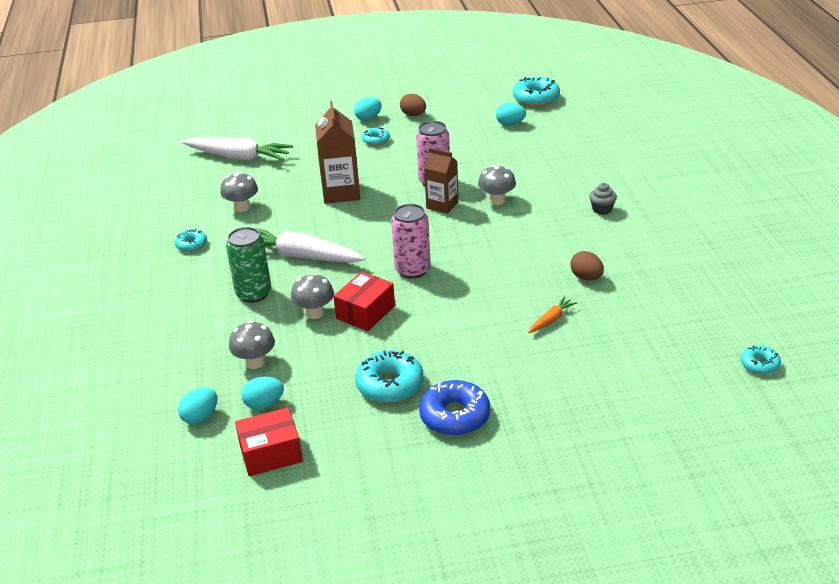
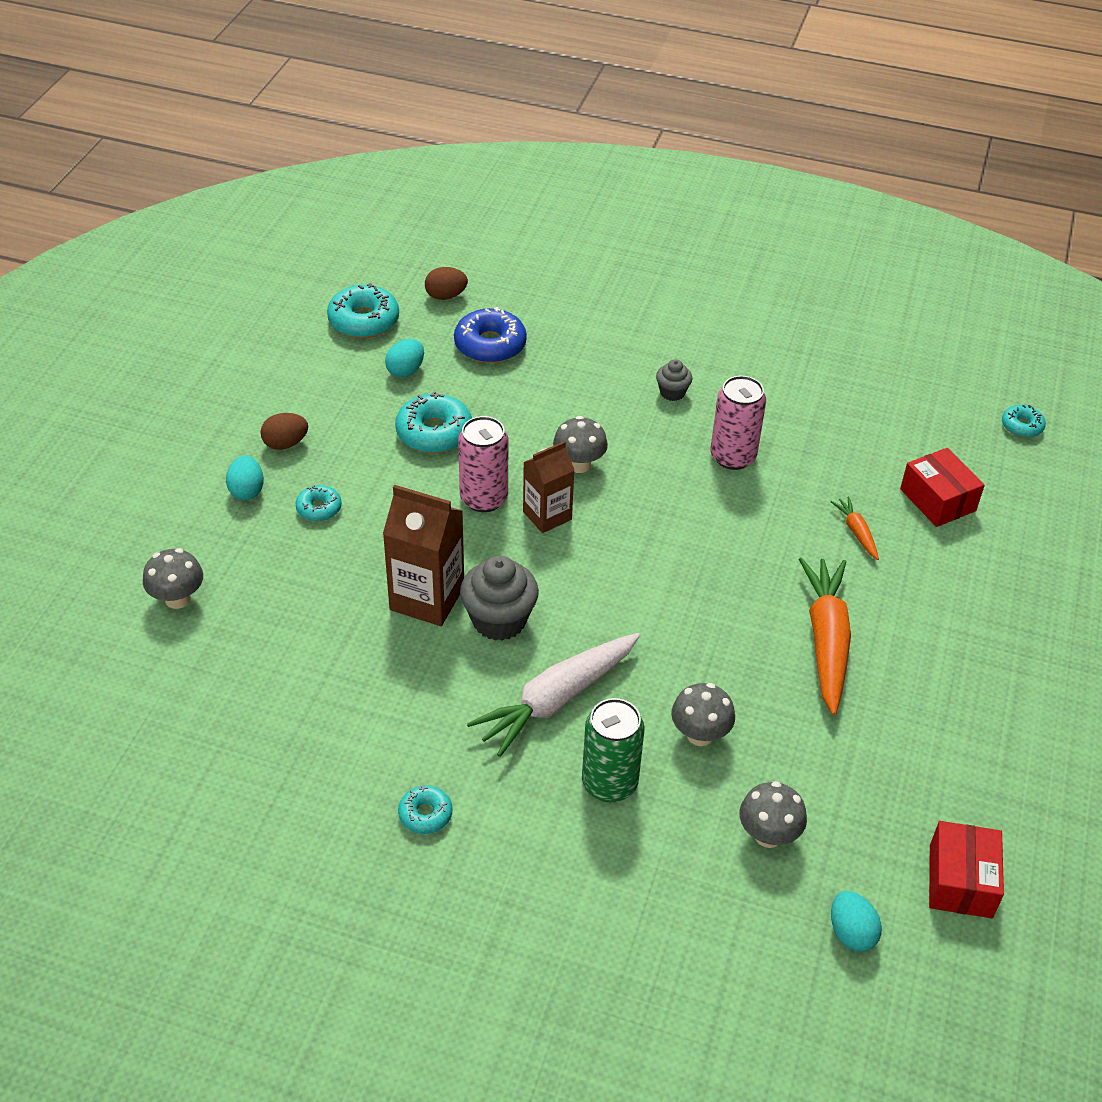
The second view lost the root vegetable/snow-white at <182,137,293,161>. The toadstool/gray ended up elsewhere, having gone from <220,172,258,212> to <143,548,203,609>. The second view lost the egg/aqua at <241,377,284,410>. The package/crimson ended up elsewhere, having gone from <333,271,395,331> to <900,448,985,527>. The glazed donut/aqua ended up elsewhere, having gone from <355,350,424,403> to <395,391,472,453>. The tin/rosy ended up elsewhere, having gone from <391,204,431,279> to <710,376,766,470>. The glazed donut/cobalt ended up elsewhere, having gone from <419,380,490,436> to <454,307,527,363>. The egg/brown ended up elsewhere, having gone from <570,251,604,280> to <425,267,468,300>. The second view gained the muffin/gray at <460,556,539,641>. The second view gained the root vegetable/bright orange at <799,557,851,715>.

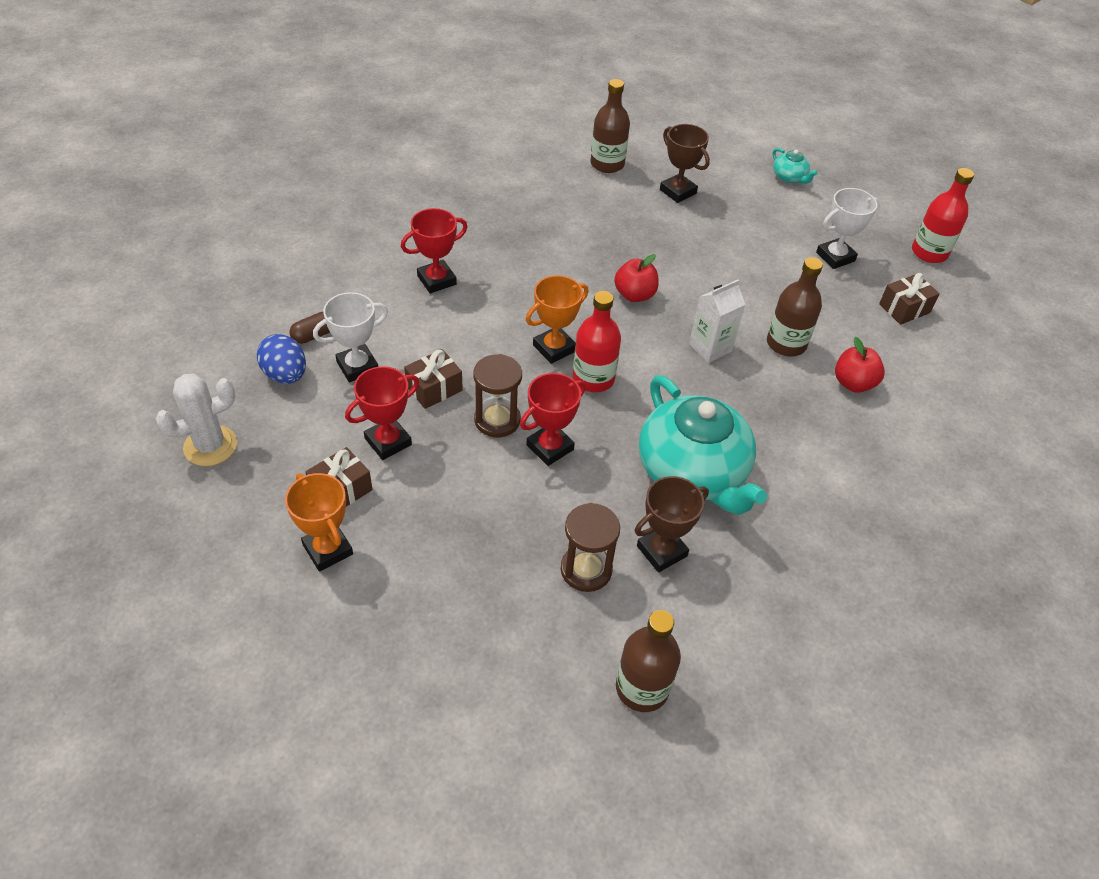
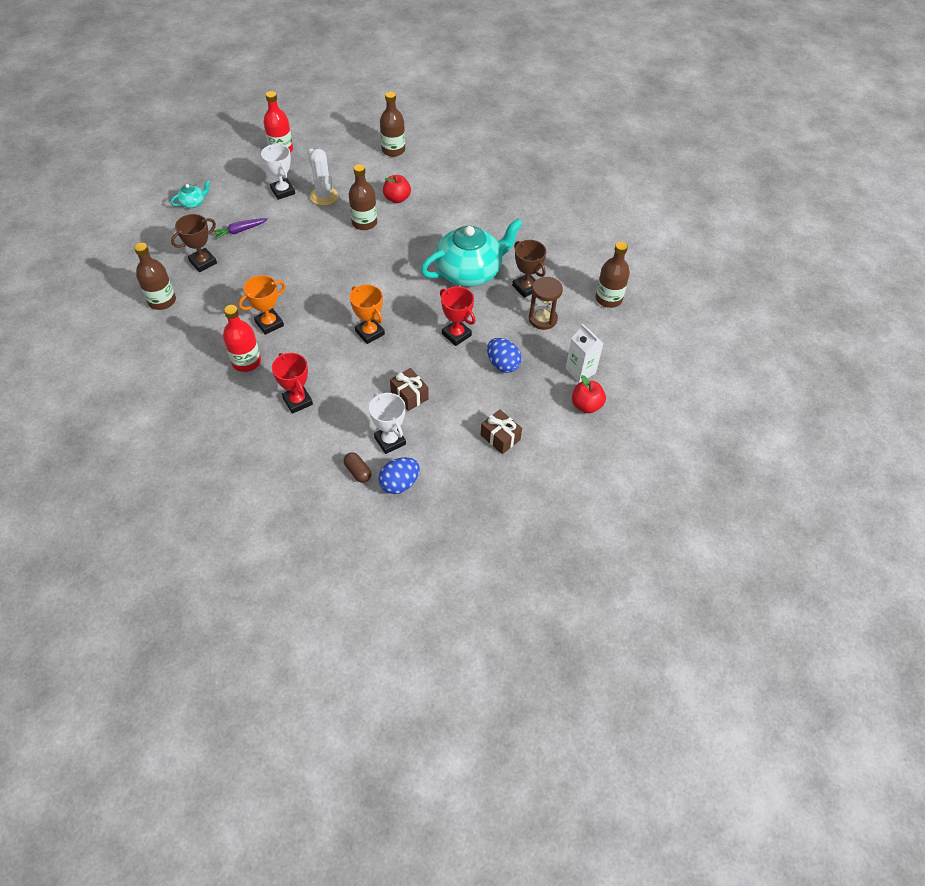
The saguaro cactus/snow-white ended up elsewhere, having gone from <156,374,237,466> to <308,148,338,205>. The trophy/bright orange ended up elsewhere, having gone from <285,473,353,571> to <238,275,286,335>. The second view lost the trophy/crimson at <345,366,419,460>. The second view lost the hourglass/brown at <474,354,522,437>. The bottle/crimson ended up elsewhere, having gone from <573,291,621,392> to <223,305,261,372>. The toy apple/crimson ended up elsewhere, having gone from <614,254,659,302> to <572,375,606,413>. The milk carton/snow-white ended up elsewhere, having gone from <689,279,745,363> to <565,324,604,383>. The second view lost the gift/brown at <879,273,940,325>. The second view gained the root vegetable/violet at <213,218,268,240>. The second view gained the bottle/brown at <380,92,405,157>. The second view gained the egg/cobalt at <487,338,522,373>.

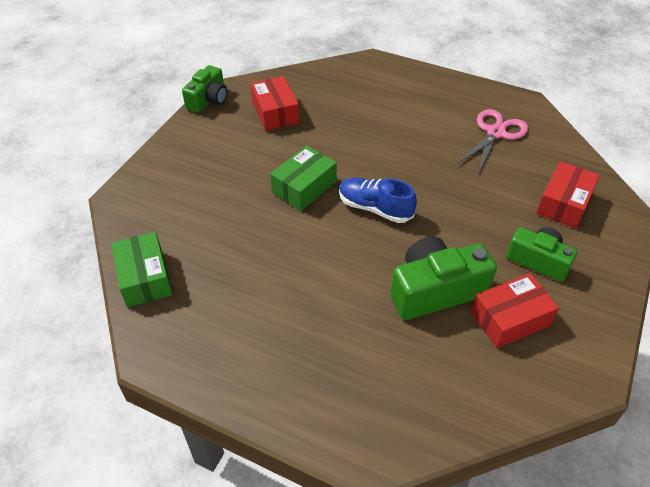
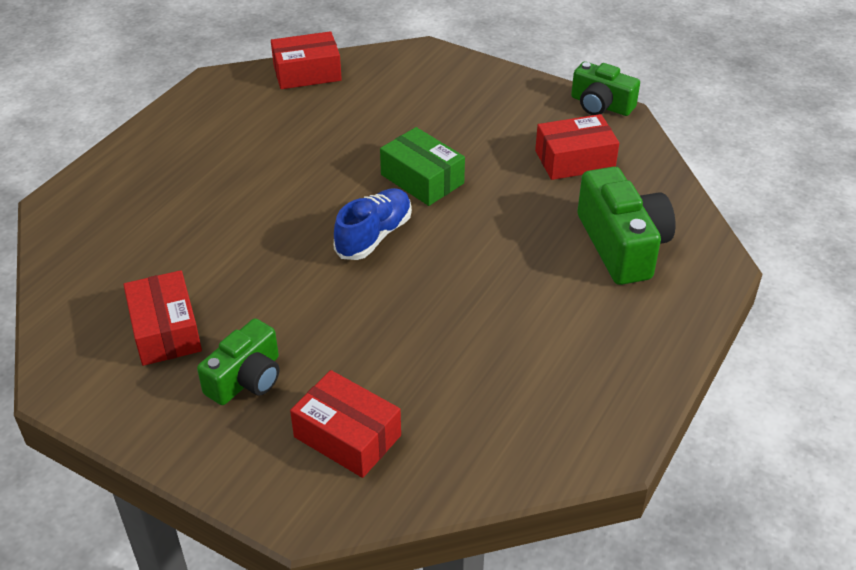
What was the package/green at <111,232,172,307> turned into the package/crimson at <271,31,342,89>. The photo camera/green ended up elsewhere, having gone from <390,236,497,320> to <577,167,675,285>. The second view lost the shears/rosy at <457,109,528,172>.

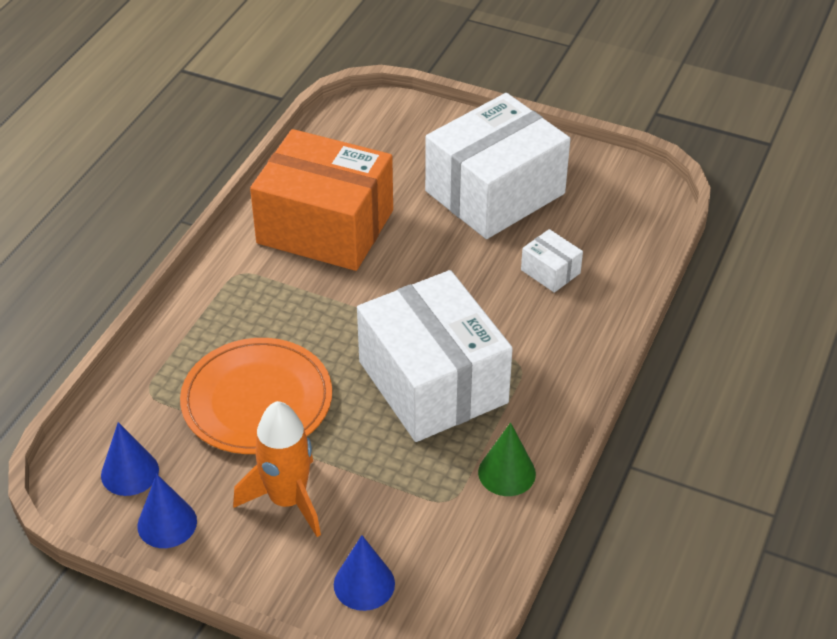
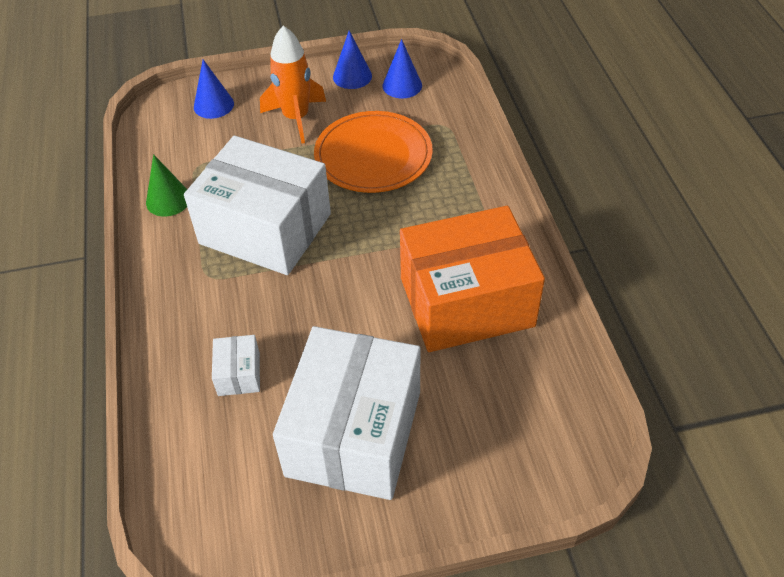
The package/snow-white at <521,229,583,293> ended up facing another way, 75 degrees clockwise from before.

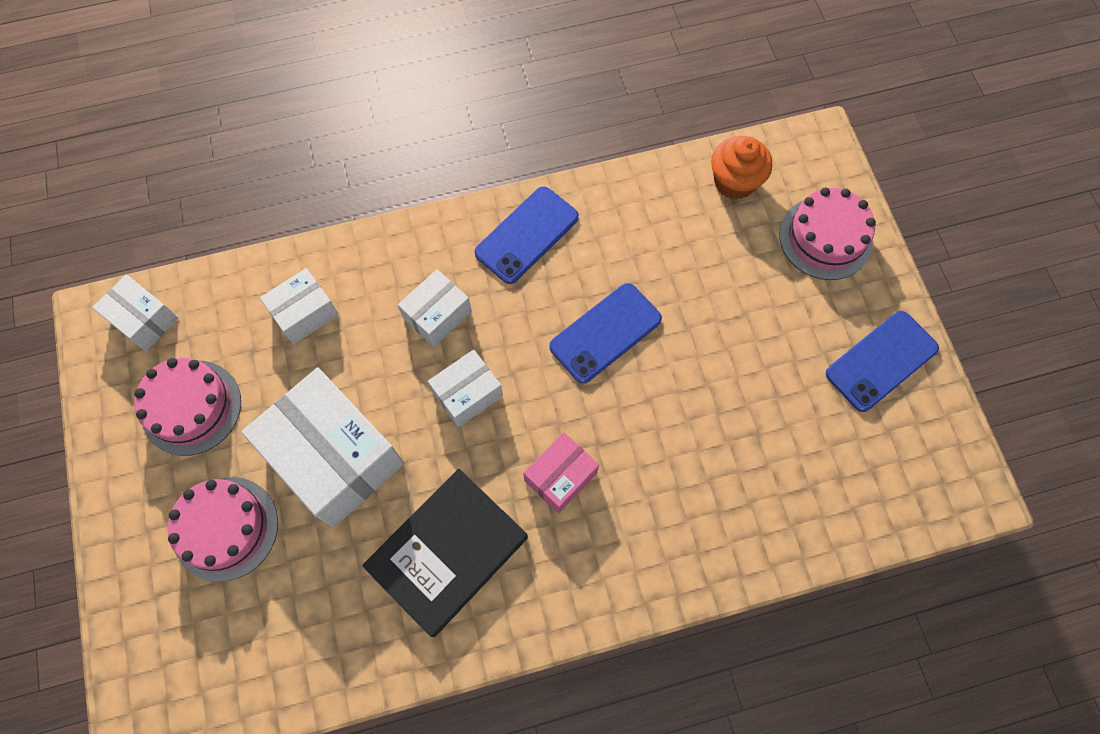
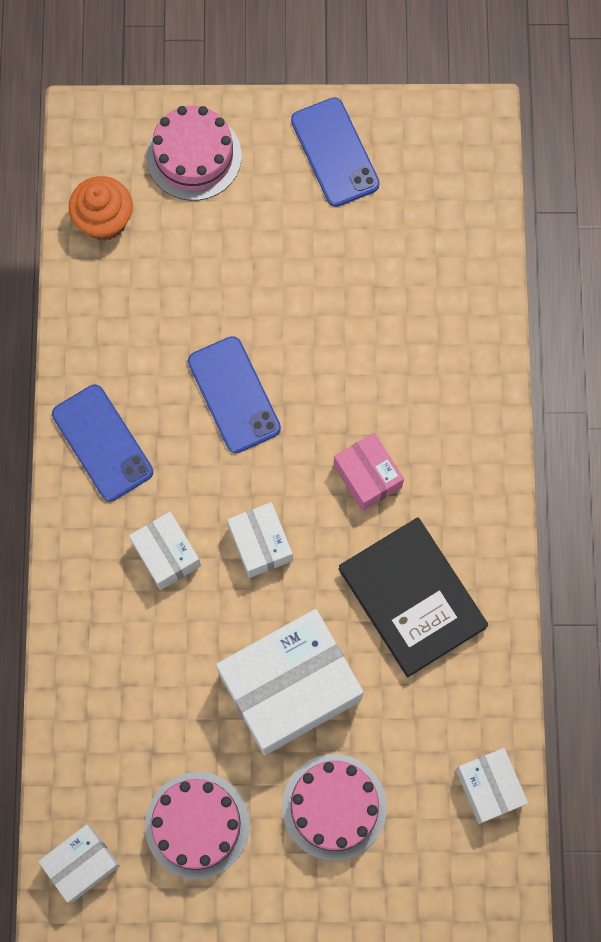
The package/snow-white ended up elsewhere, having gone from <260,268,339,344> to <456,748,528,824>.

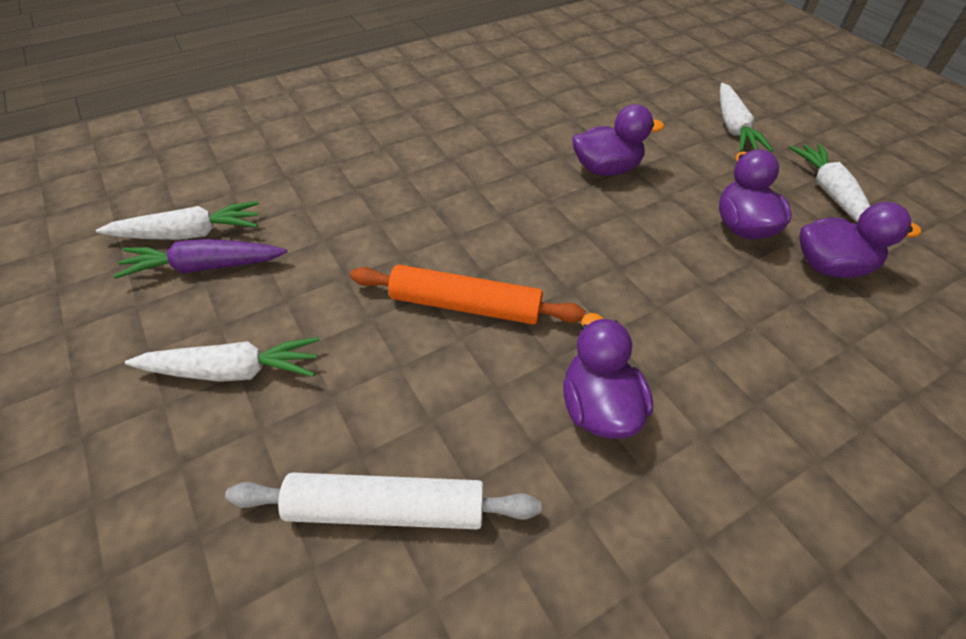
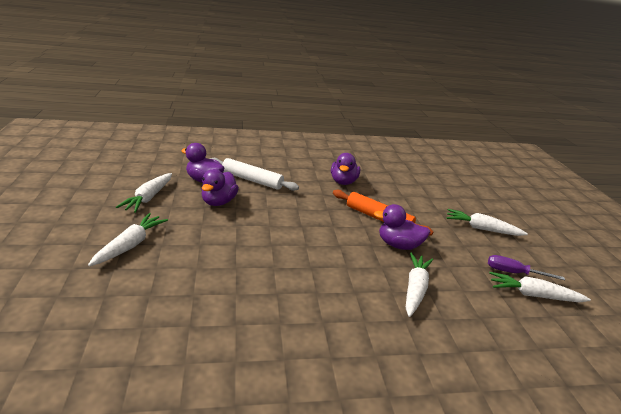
Where the root vegetable/violet stood at <113,239,287,279>, the screwdriver/violet came to stand at <488,255,565,280>. The pastry roller/snow-white ended up elsewhere, having gone from <225,472,541,529> to <210,158,299,191>. The rubber duck/violet ended up elsewhere, having gone from <572,104,664,176> to <374,204,430,250>. The second view gained the root vegetable/snow-white at <406,253,433,317>.

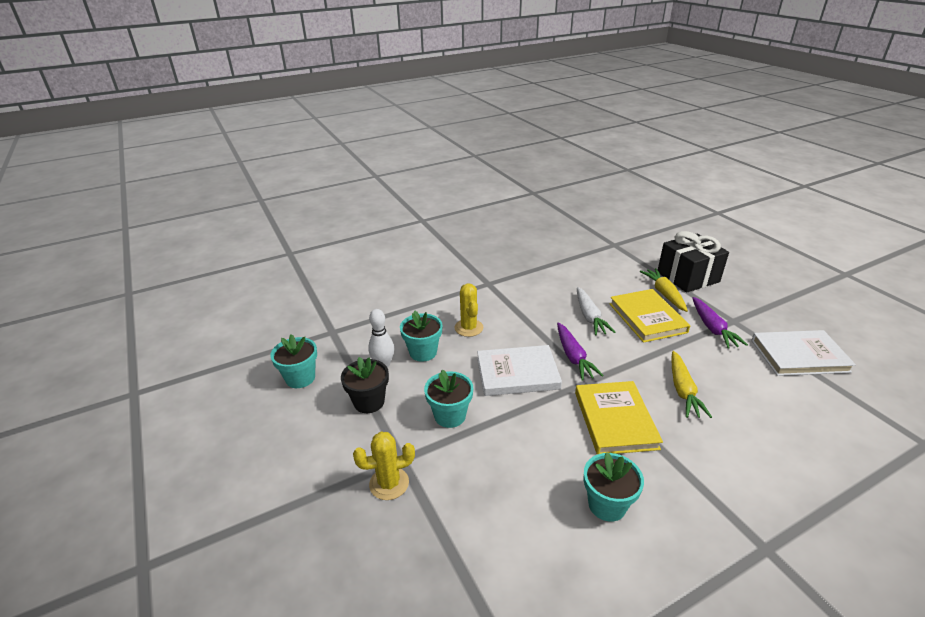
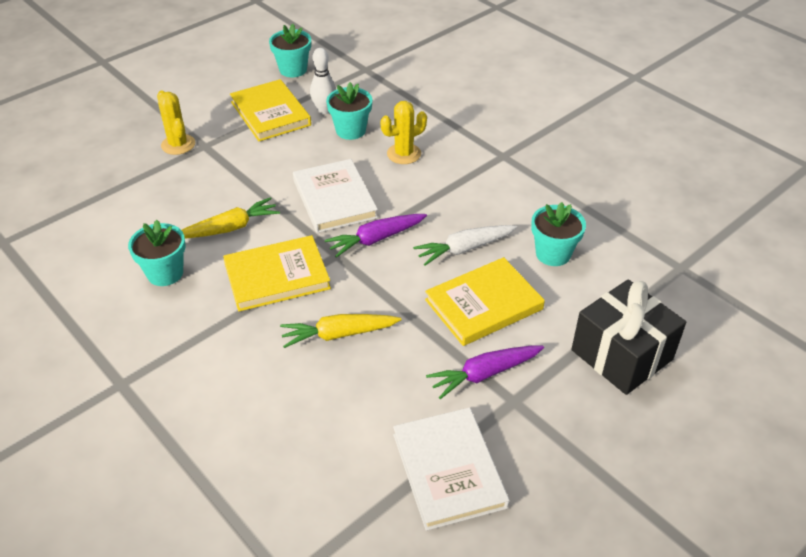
Where the potted plant/ebony stood at <341,357,389,413>, the hardcover/golden came to stand at <230,79,311,141>. The potted plant/aqua ended up elsewhere, having gone from <424,370,473,428> to <531,202,586,266>. The root vegetable/golden ended up elsewhere, having gone from <639,268,688,312> to <182,197,280,239>.

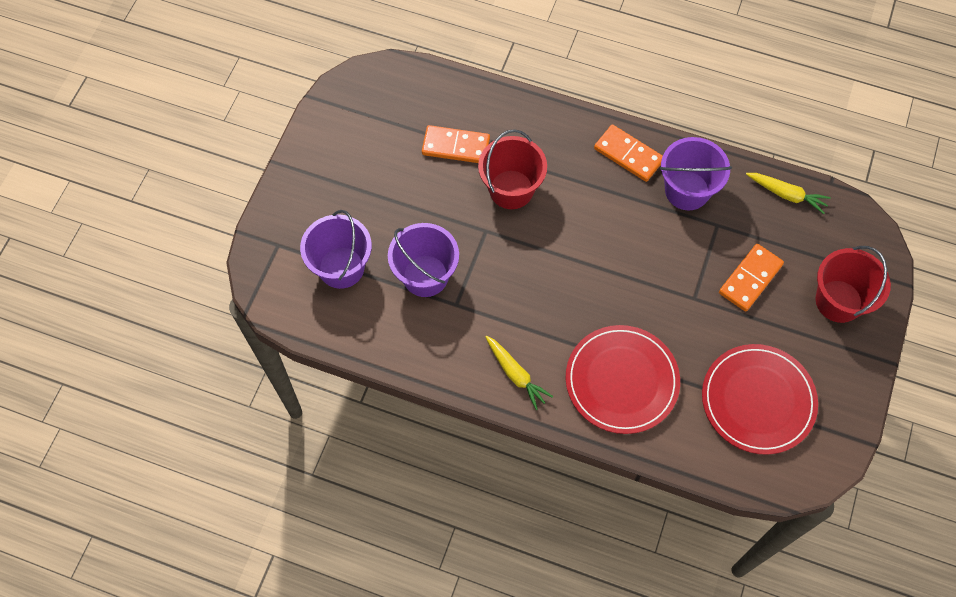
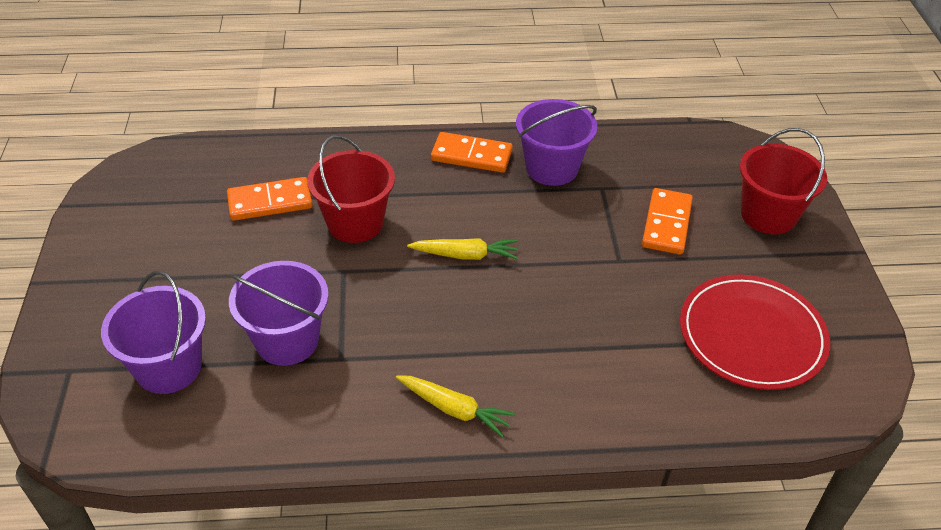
The second view lost the dinner plate/crimson at <566,325,680,434>. The root vegetable/golden ended up elsewhere, having gone from <746,173,831,214> to <407,238,518,260>.

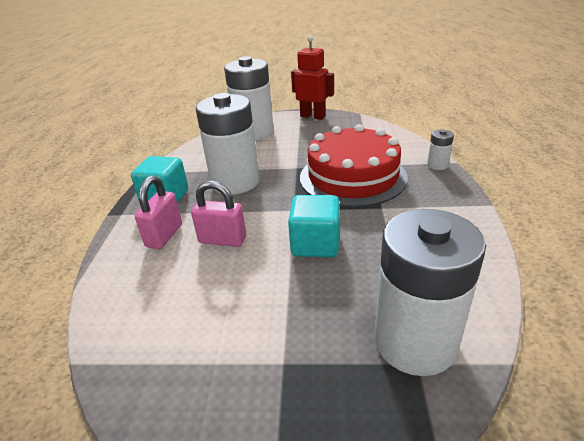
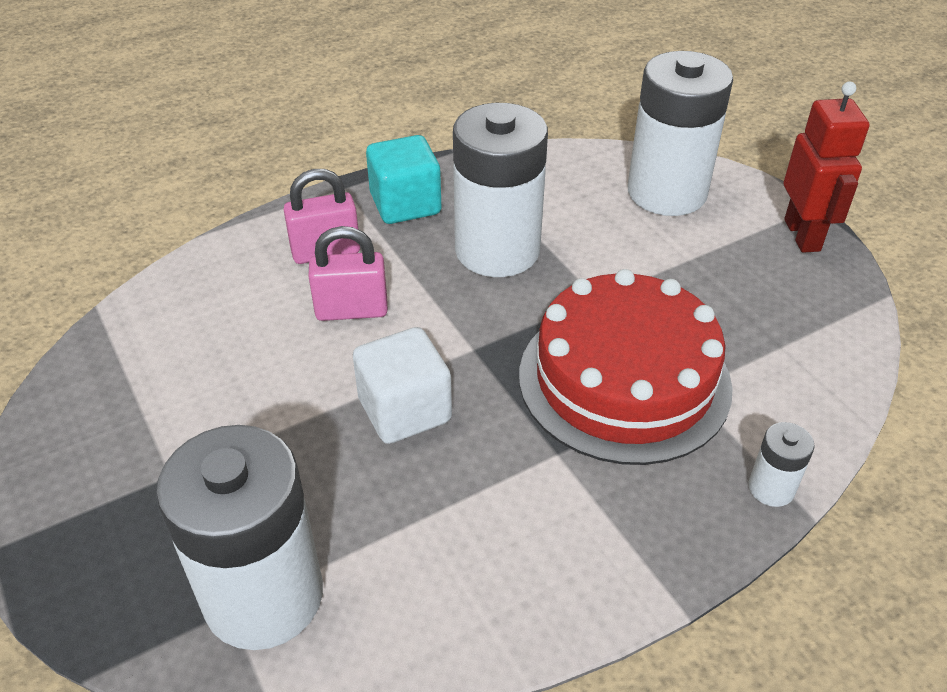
The small lock/rosy at <191,181,246,247> ended up facing another way, 75 degrees counterclockwise from before. What was the cube/aqua at <288,195,340,257> turned into the cube/snow-white at <353,327,452,444>.

